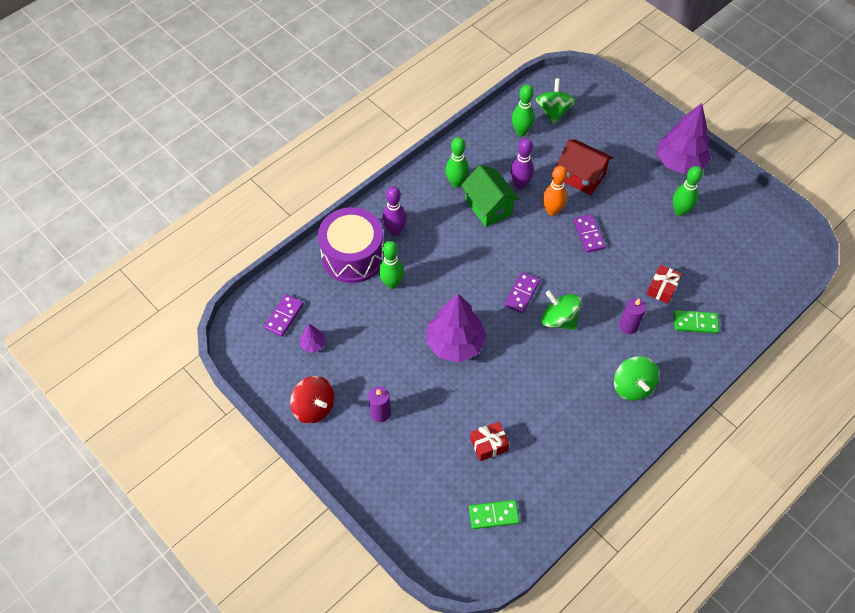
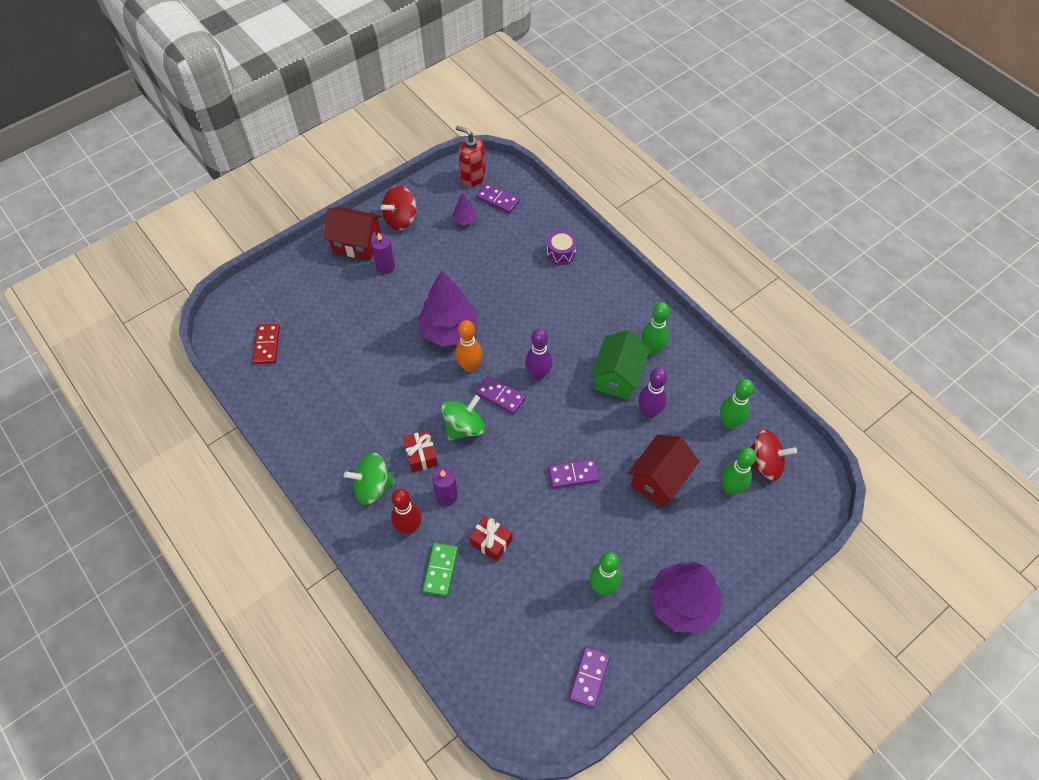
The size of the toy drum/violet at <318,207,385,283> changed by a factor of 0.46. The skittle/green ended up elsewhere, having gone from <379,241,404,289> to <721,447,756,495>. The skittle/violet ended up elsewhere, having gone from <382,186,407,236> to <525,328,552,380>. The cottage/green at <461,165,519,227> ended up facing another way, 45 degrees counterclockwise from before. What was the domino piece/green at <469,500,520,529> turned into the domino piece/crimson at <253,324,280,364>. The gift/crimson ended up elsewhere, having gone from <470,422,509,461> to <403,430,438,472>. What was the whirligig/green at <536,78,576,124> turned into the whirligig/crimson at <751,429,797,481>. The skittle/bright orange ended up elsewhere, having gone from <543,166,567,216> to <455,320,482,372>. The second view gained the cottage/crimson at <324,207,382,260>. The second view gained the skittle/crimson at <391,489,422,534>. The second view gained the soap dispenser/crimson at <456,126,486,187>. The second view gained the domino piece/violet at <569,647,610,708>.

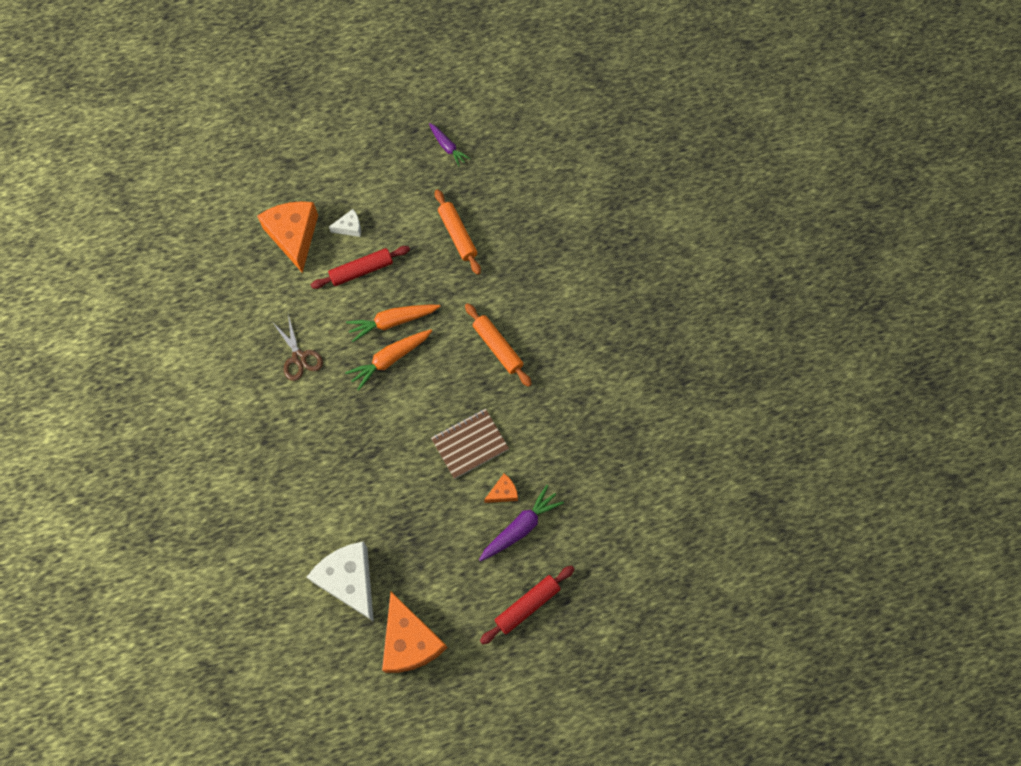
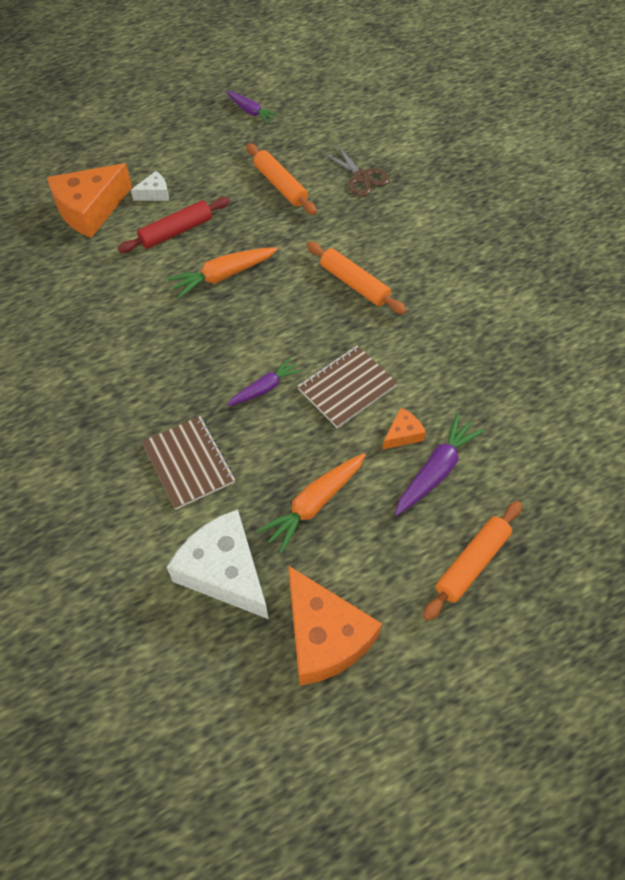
The cheese/bright orange at <257,201,318,273> ended up facing another way, 105 degrees counterclockwise from before. The shears/brown ended up elsewhere, having gone from <273,315,323,381> to <322,144,390,196>. The root vegetable/bright orange ended up elsewhere, having gone from <345,329,432,391> to <257,453,366,554>. What was the pastry roller/crimson at <480,565,574,644> turned into the pastry roller/bright orange at <423,501,522,621>. The second view gained the notebook/brown at <142,416,235,510>. The second view gained the root vegetable/violet at <227,358,302,406>.

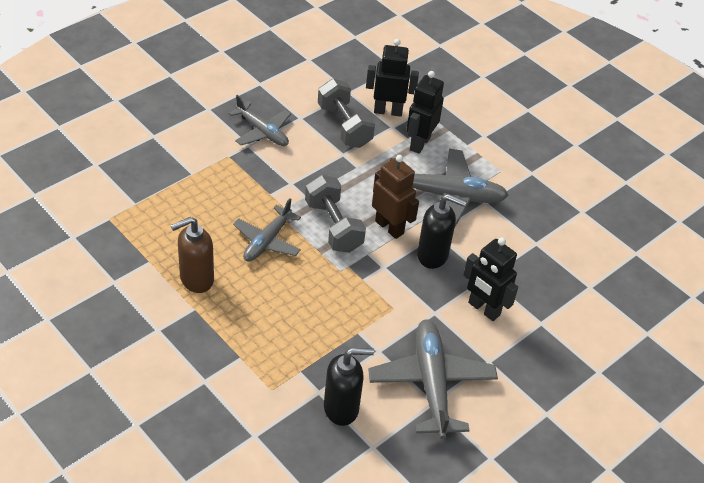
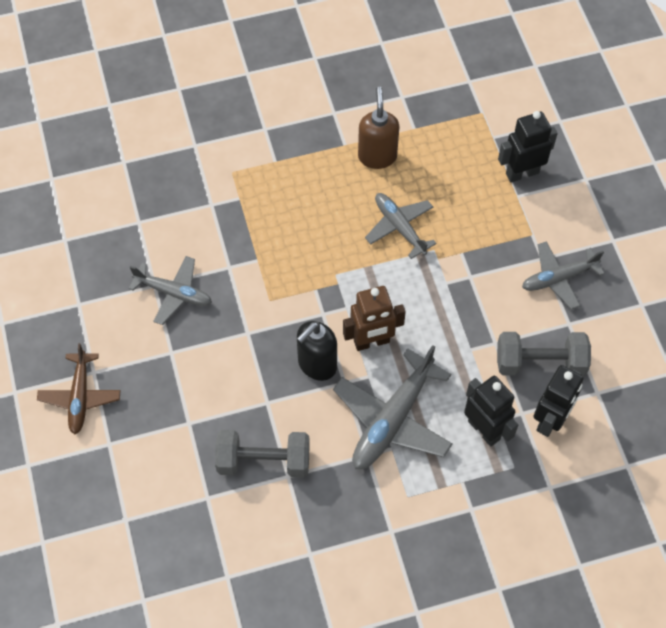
The free weight/gray ended up elsewhere, having gone from <305,175,366,253> to <215,430,310,478>. The second view lost the soap dispenser/ebony at <324,348,374,426>. The size of the plane/gray at <368,319,498,439> changed by a factor of 0.64. The robot/ebony ended up elsewhere, having gone from <463,237,518,321> to <498,111,558,183>. The second view gained the plane/brown at <37,343,121,434>.

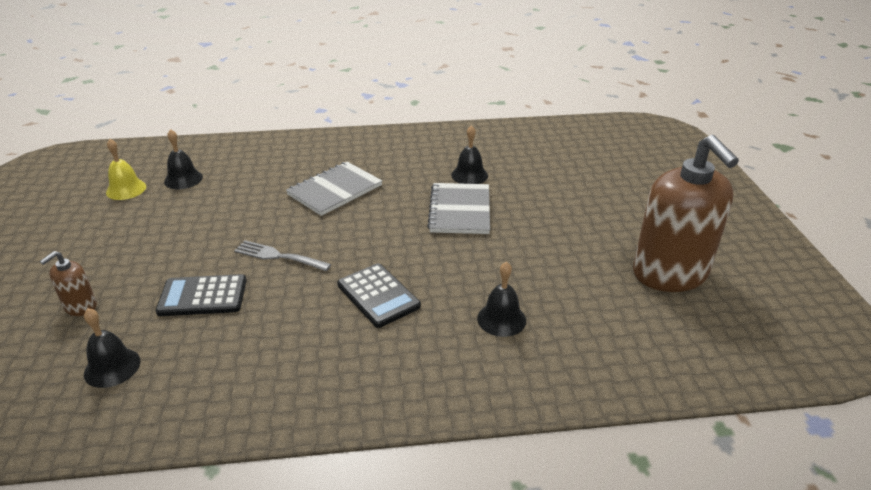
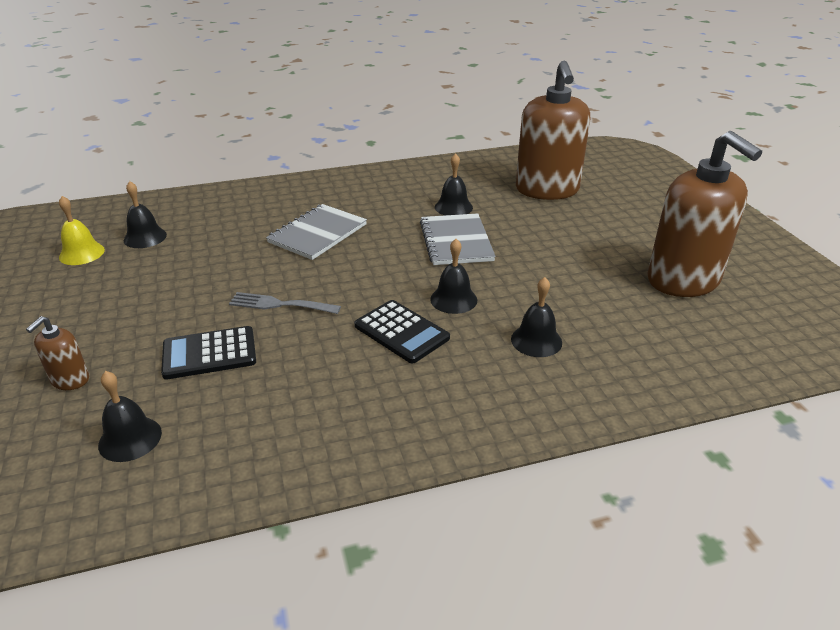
The second view gained the hand bell/ebony at <430,239,477,314>. The second view gained the soap dispenser/brown at <516,61,590,200>.

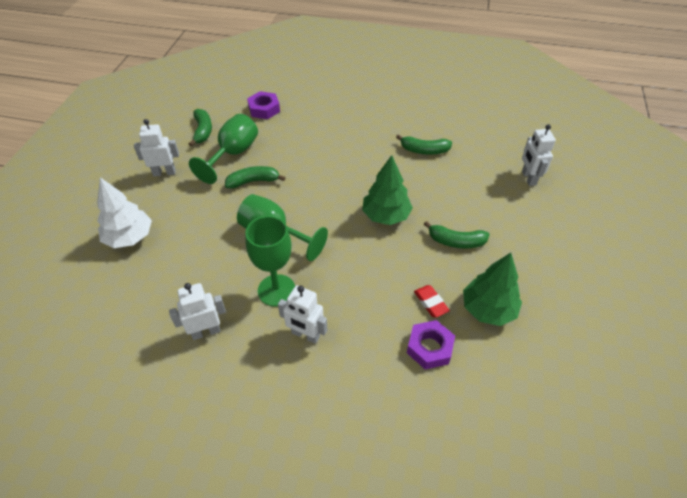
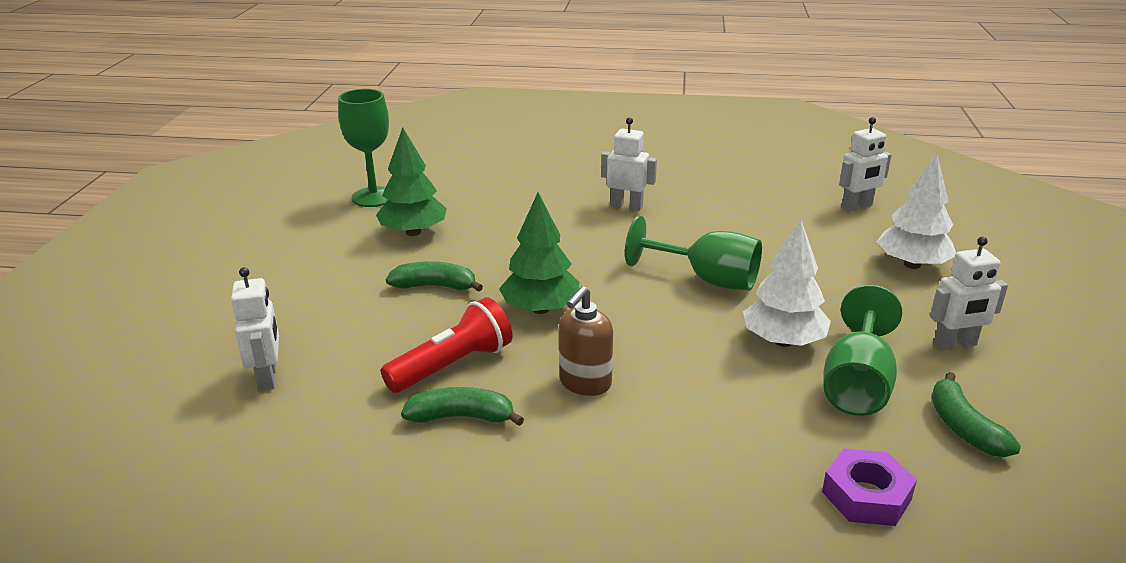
The robot/snow-white ended up elsewhere, having gone from <169,283,226,340> to <839,117,892,211>. Where the toy banana/green stood at <225,166,285,188>, the toy tree/snow-white came to stand at <743,220,831,347>. The chalice/green ended up elsewhere, having gone from <245,216,295,307> to <338,89,389,207>. The second view lost the hex nut/violet at <407,320,455,369>. The second view lost the pencil eraser/crimson at <414,285,450,317>. The second view gained the torch/crimson at <381,297,513,393>. The second view gained the soap dispenser/brown at <559,286,613,396>.

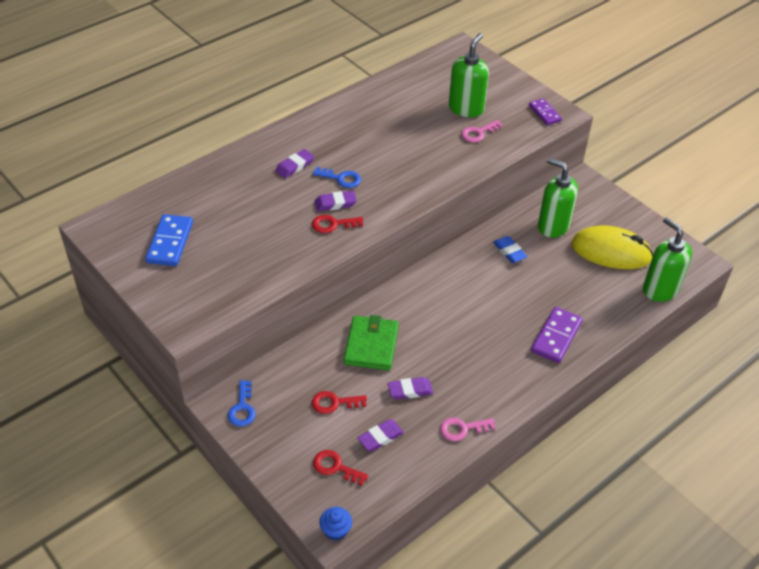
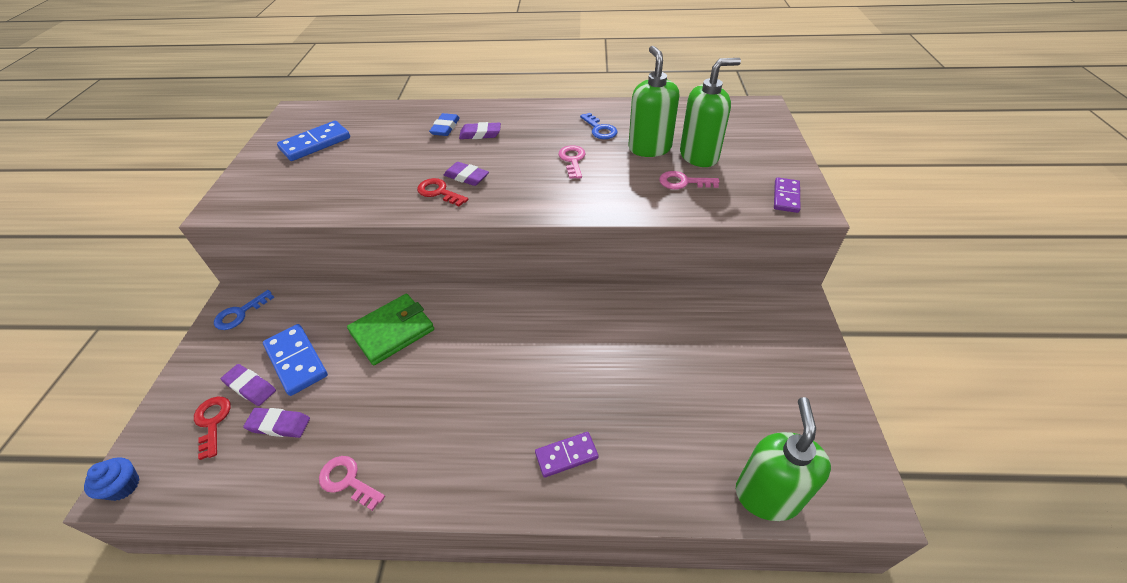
Where the key/crimson stood at <312,391,367,414>, the domino piece/cobalt came to stand at <263,324,328,396>. The key/cobalt ended up elsewhere, having gone from <313,167,361,188> to <580,113,617,139>. The pencil eraser/violet ended up elsewhere, having gone from <388,377,433,400> to <221,364,276,406>. The pencil eraser/cobalt ended up elsewhere, having gone from <493,236,528,263> to <429,113,460,136>. The size of the domino piece/violet at <531,307,583,363> changed by a factor of 0.64. The soap dispenser/green ended up elsewhere, having gone from <538,158,578,238> to <628,46,679,157>. The second view lost the mouse/golden at <571,225,653,269>. The second view gained the key/rosy at <558,145,586,179>.

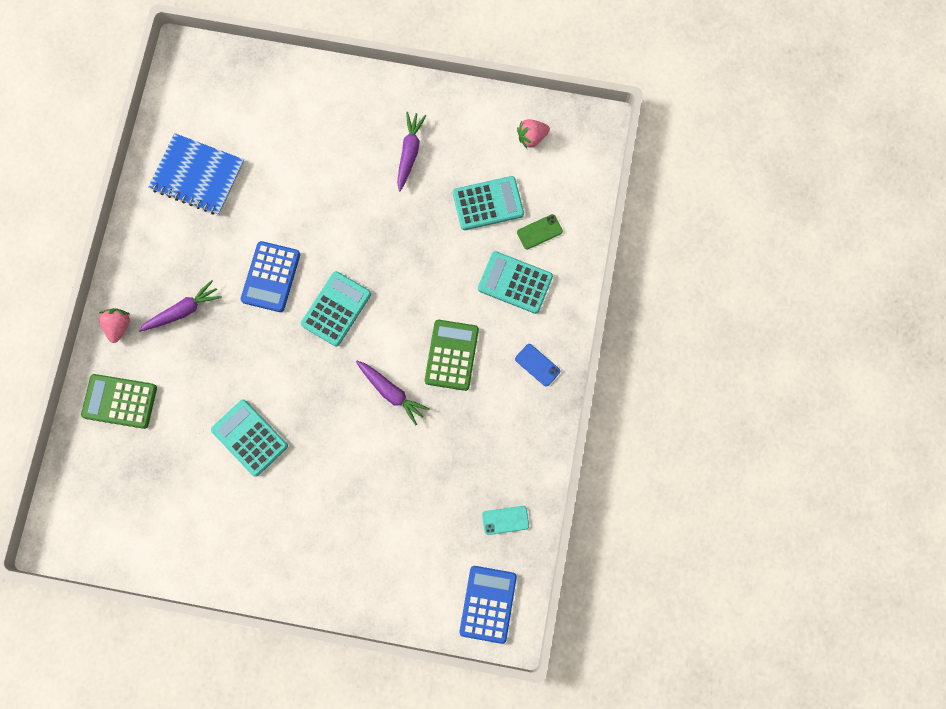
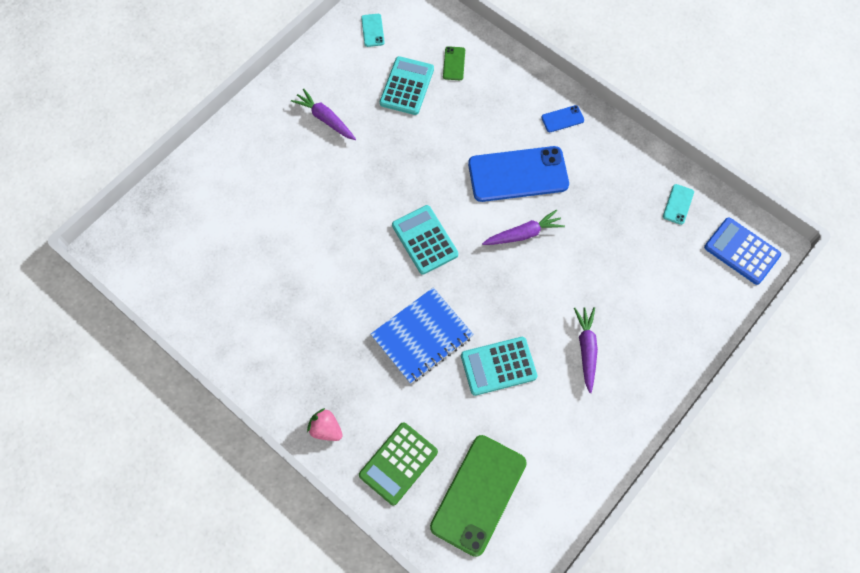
The root vegetable/violet ended up elsewhere, having gone from <139,280,222,332> to <574,307,598,393>. The notebook/cobalt ended up elsewhere, having gone from <148,133,244,215> to <370,287,474,384>. The second view lost the adding machine/cobalt at <241,241,300,312>. Where the adding machine/green stood at <425,320,479,391>, the mobile phone/cobalt came to stand at <468,146,569,202>. The second view lost the adding machine/aqua at <478,251,553,314>. Where the strawberry/rosy stood at <517,119,550,149>, the mobile phone/aqua came to stand at <361,14,385,47>. The second view gained the mobile phone/green at <430,435,527,557>.

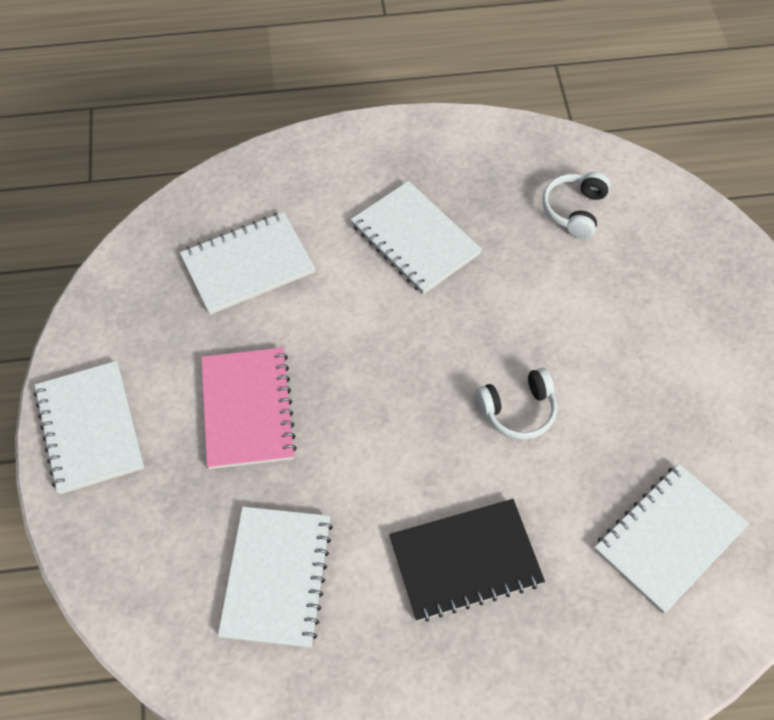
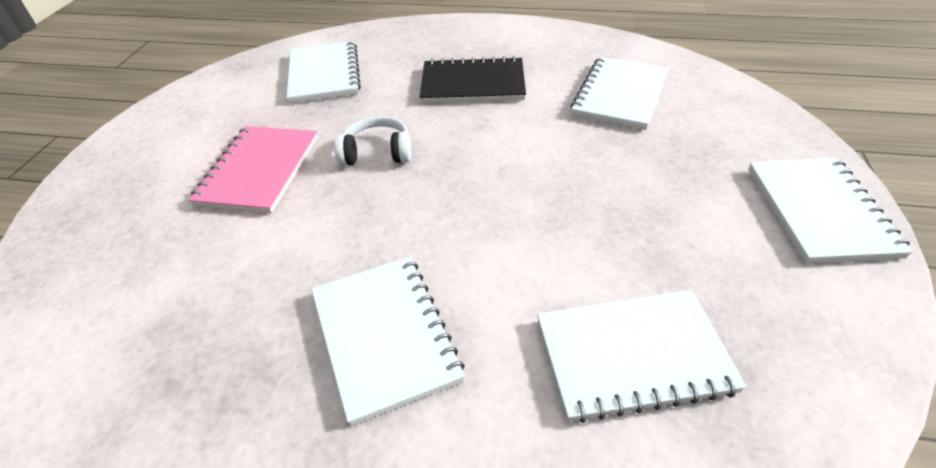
The notebook/rosy ended up elsewhere, having gone from <201,347,297,469> to <189,126,318,213>. The second view lost the headphones/snow-white at <542,172,611,239>. The notebook/snow-white at <595,464,749,614> ended up facing another way, 75 degrees counterclockwise from before.

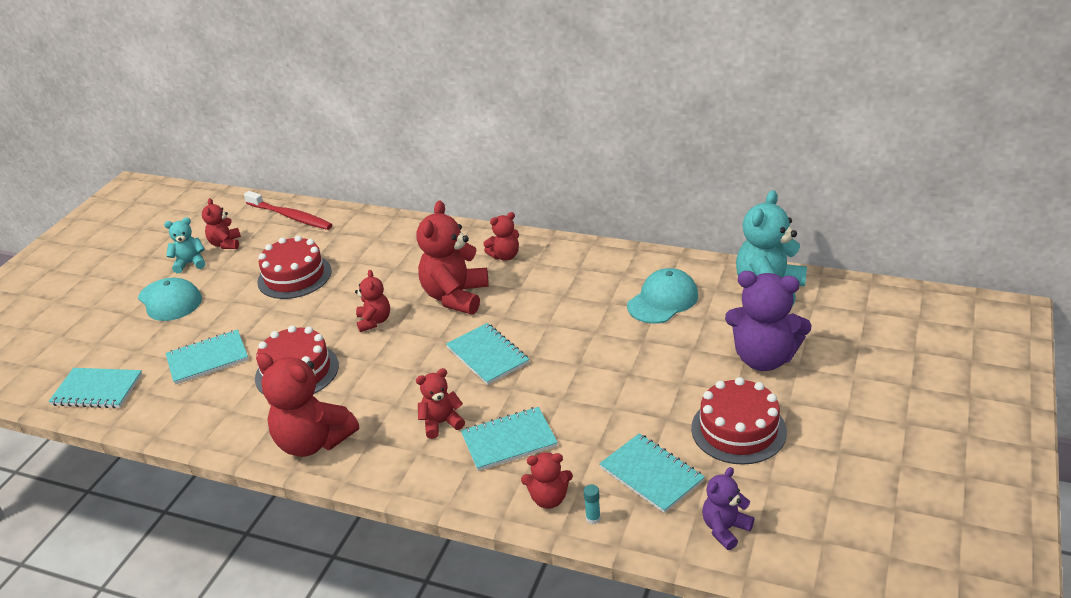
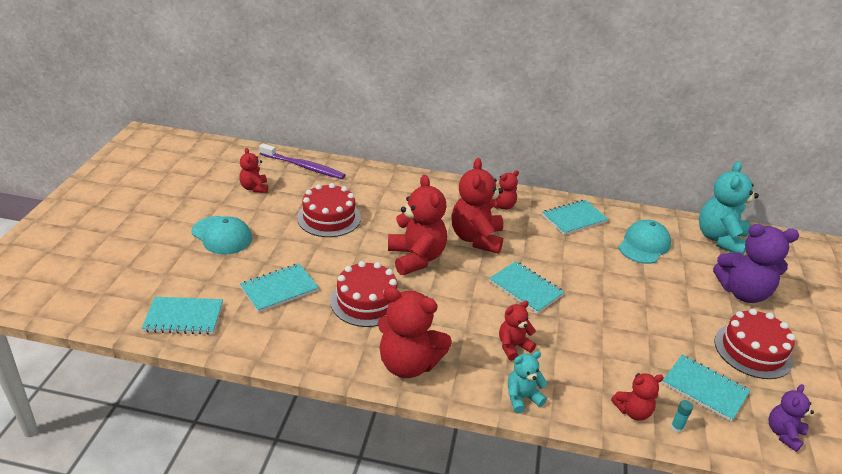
The teddy bear/aqua ended up elsewhere, having gone from <164,217,206,273> to <508,351,548,413>. What was the tooth brush/crimson at <244,191,333,230> turned into the tooth brush/violet at <259,143,345,179>. The size of the teddy bear/crimson at <355,270,390,332> changed by a factor of 1.85. The notebook/aqua ended up elsewhere, having gone from <461,407,558,471> to <542,200,609,235>.

